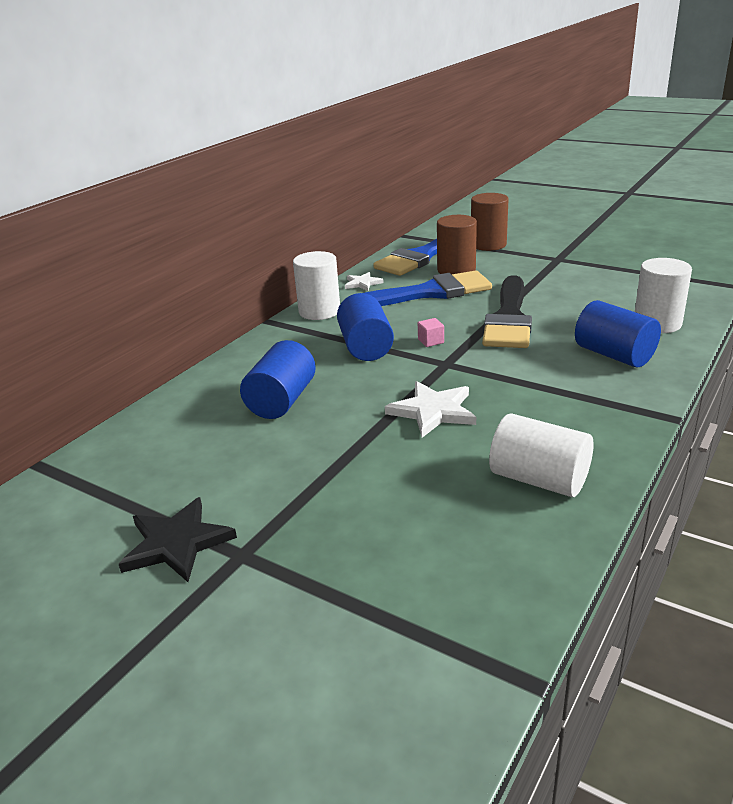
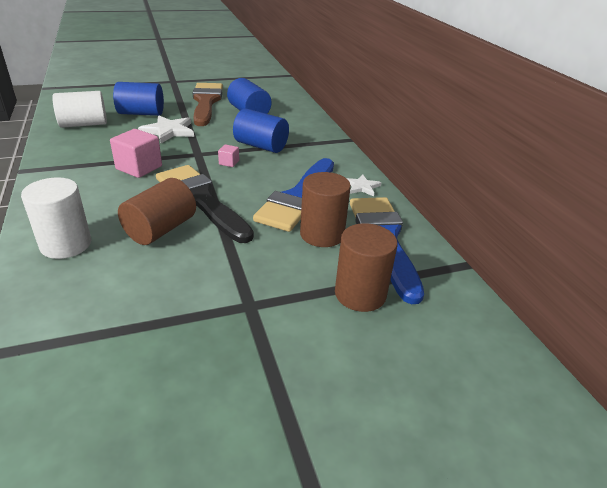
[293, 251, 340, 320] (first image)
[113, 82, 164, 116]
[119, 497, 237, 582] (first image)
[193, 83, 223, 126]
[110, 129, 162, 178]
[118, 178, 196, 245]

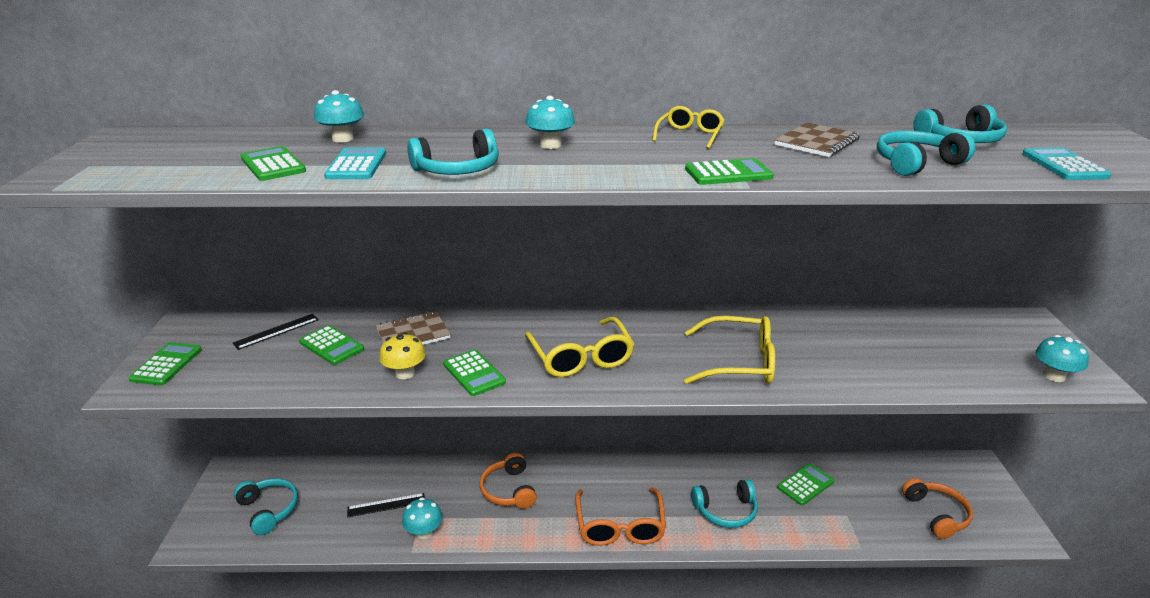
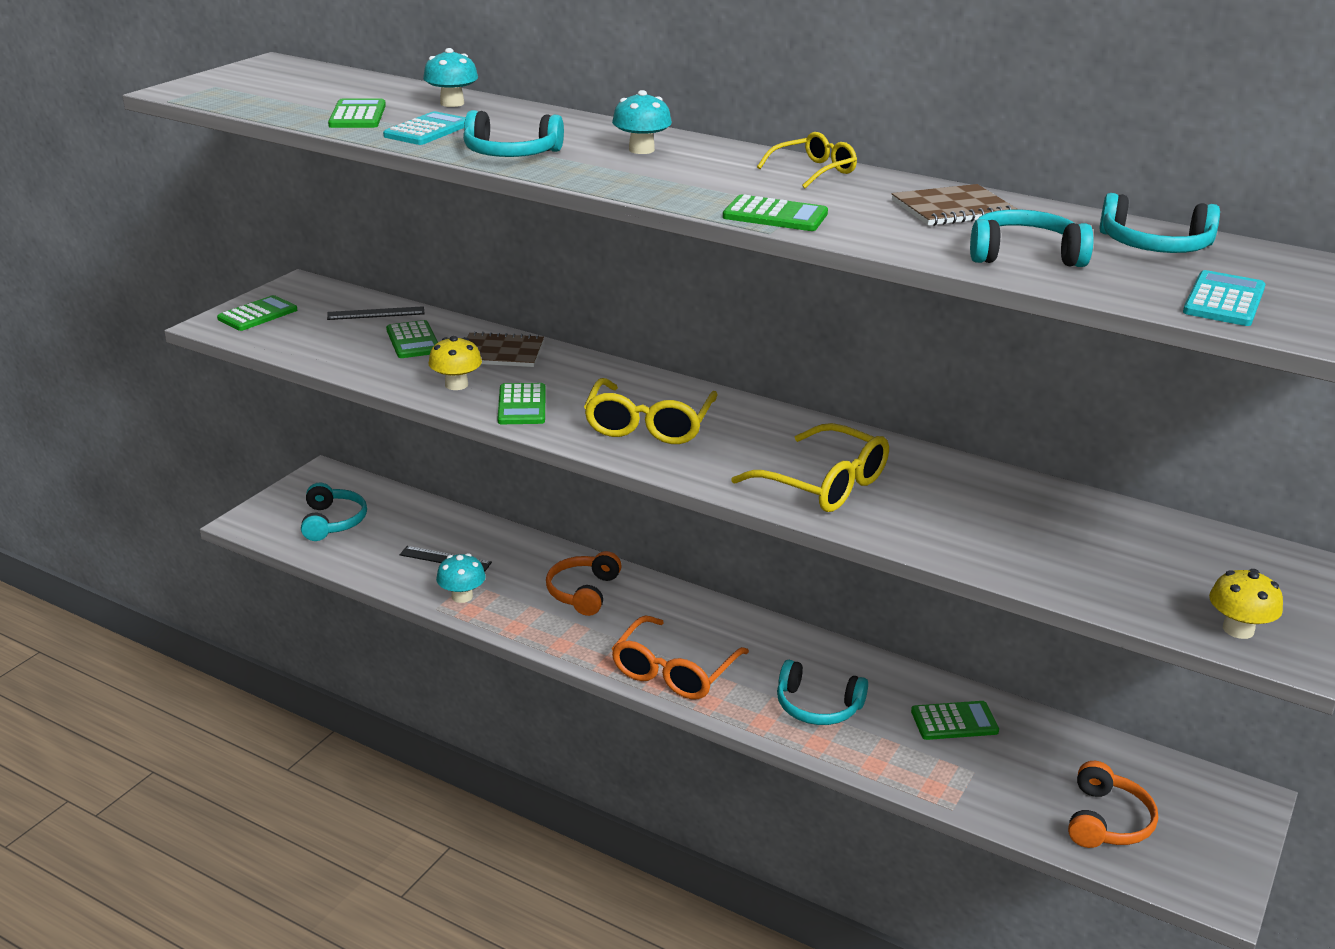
[1209, 569, 1283, 639]

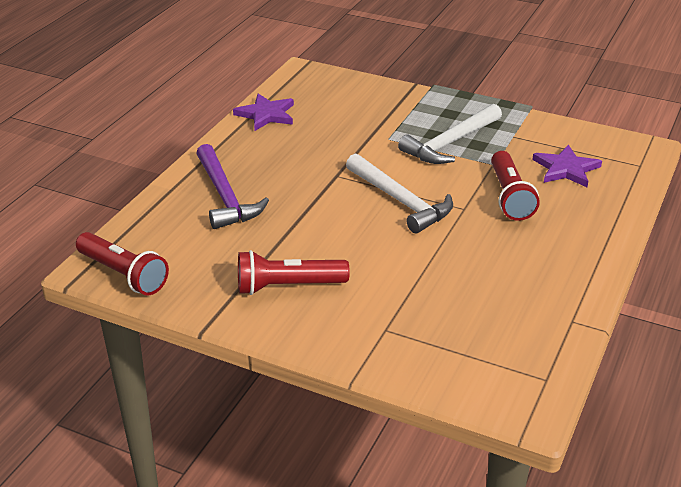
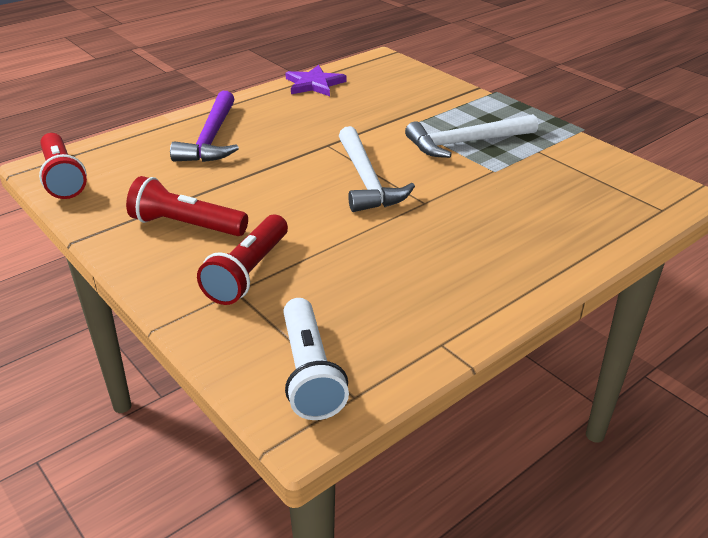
[532, 145, 602, 187] (first image)
[197, 215, 288, 305]
[283, 298, 349, 420]

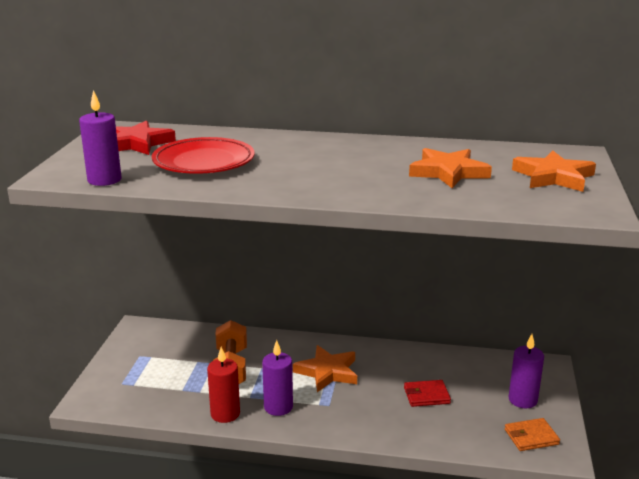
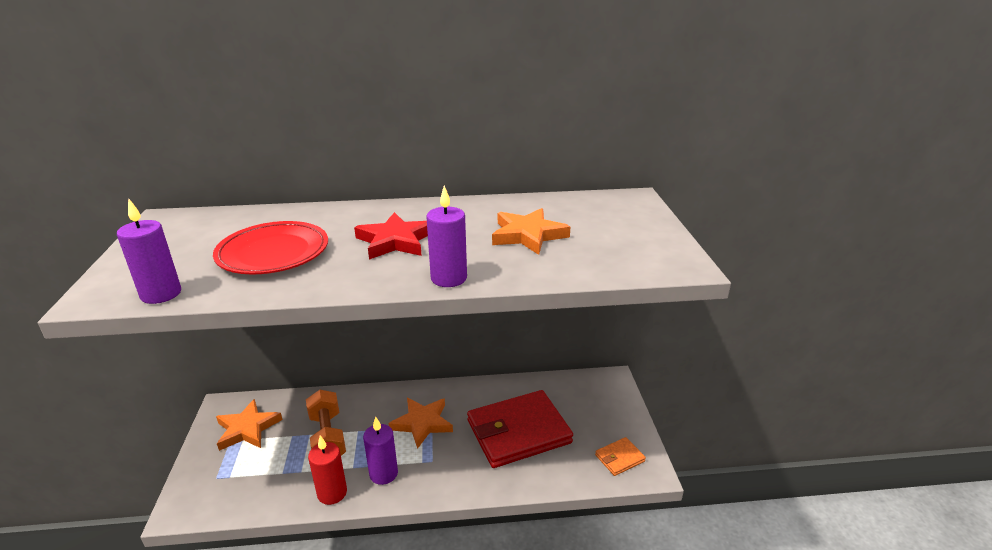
[354, 212, 428, 260]
[216, 399, 282, 451]
[426, 185, 467, 287]
[467, 390, 573, 468]

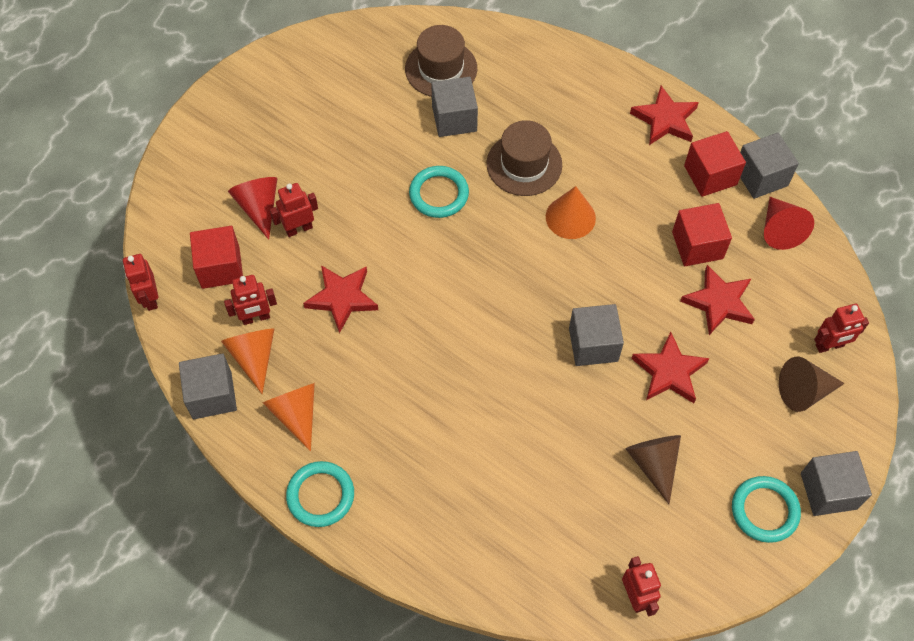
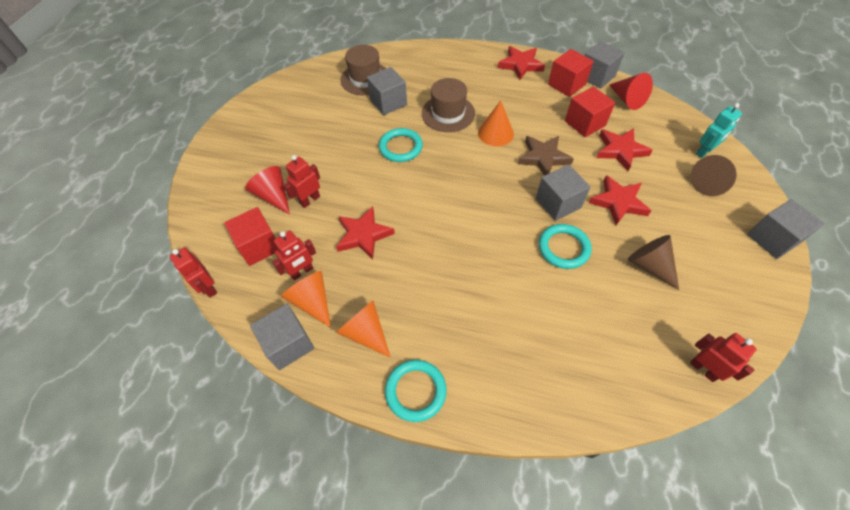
[696, 103, 742, 158]
[539, 224, 592, 269]
[518, 136, 574, 176]

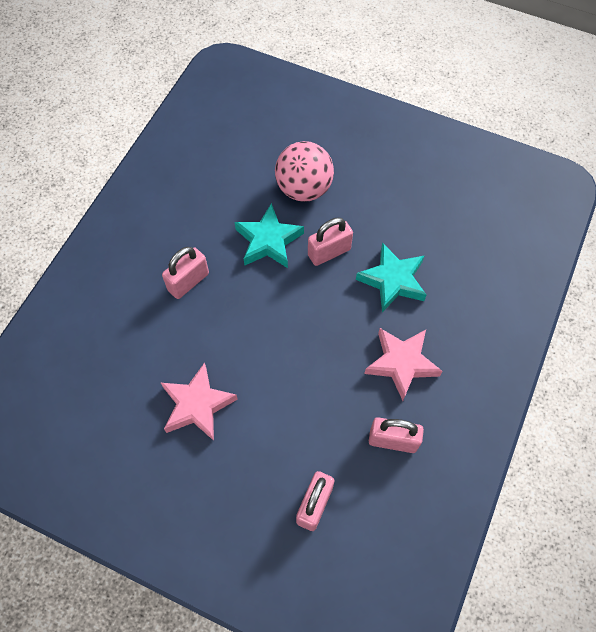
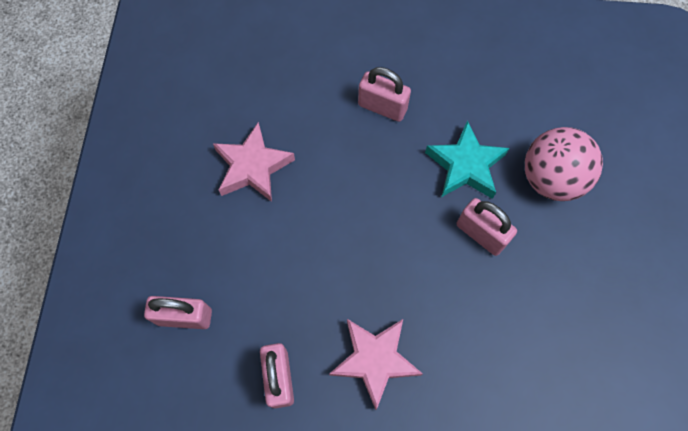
[356, 243, 426, 312] (first image)

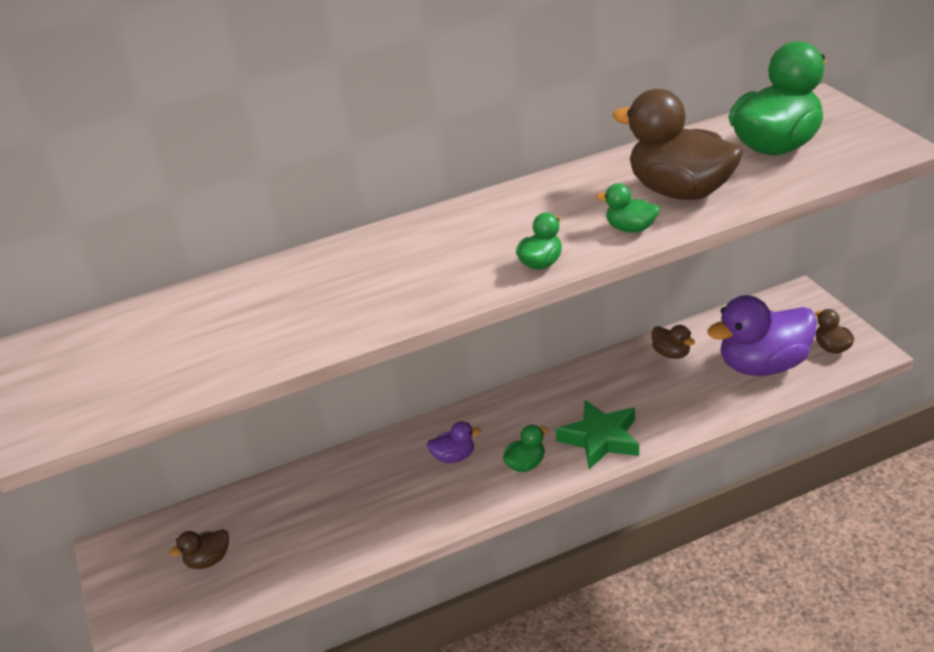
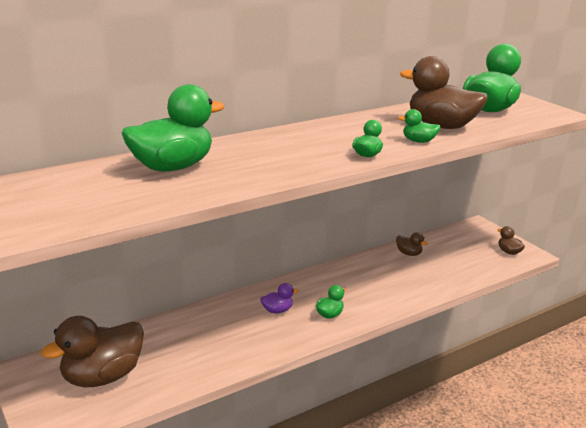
[707, 295, 817, 376] (first image)
[555, 400, 639, 469] (first image)
[41, 316, 144, 387]
[122, 84, 225, 171]

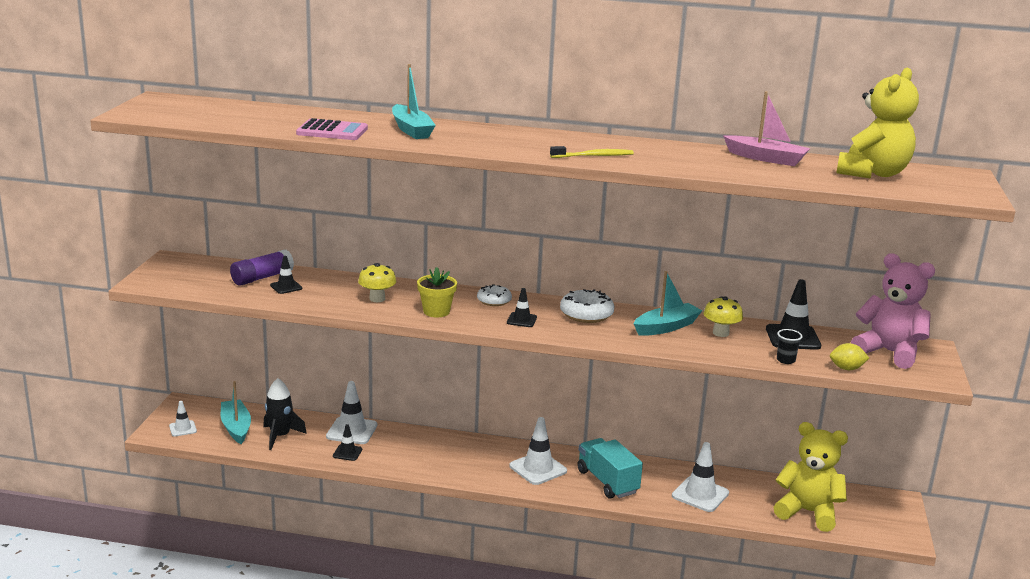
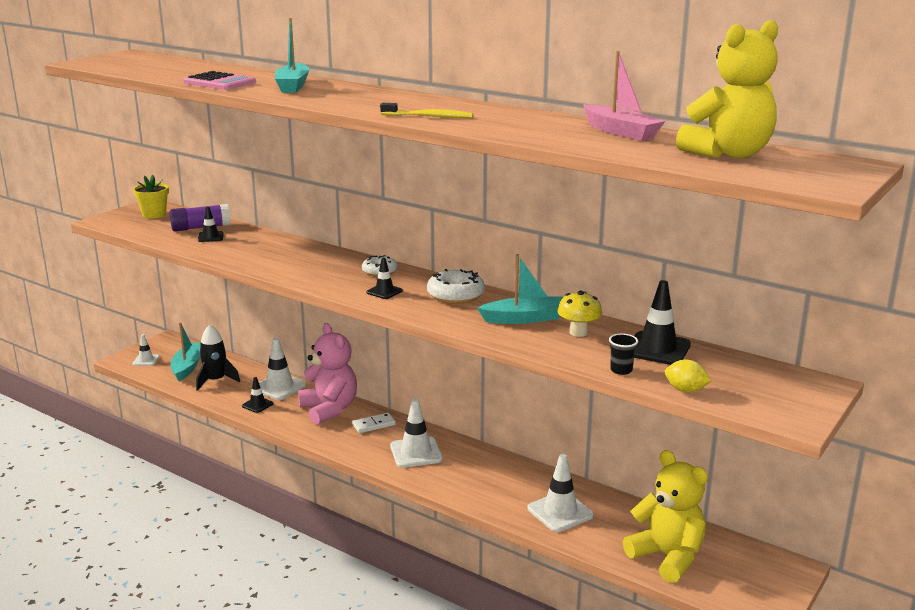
[298, 323, 357, 425]
[358, 263, 396, 302] (first image)
[133, 175, 169, 219]
[577, 438, 643, 499] (first image)
[352, 413, 396, 433]

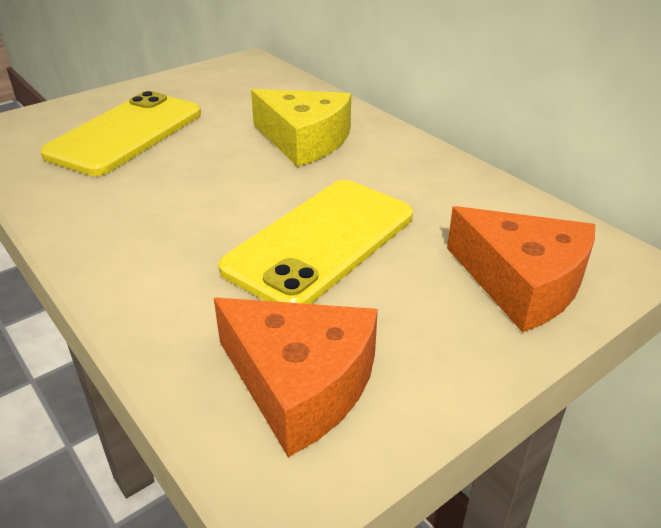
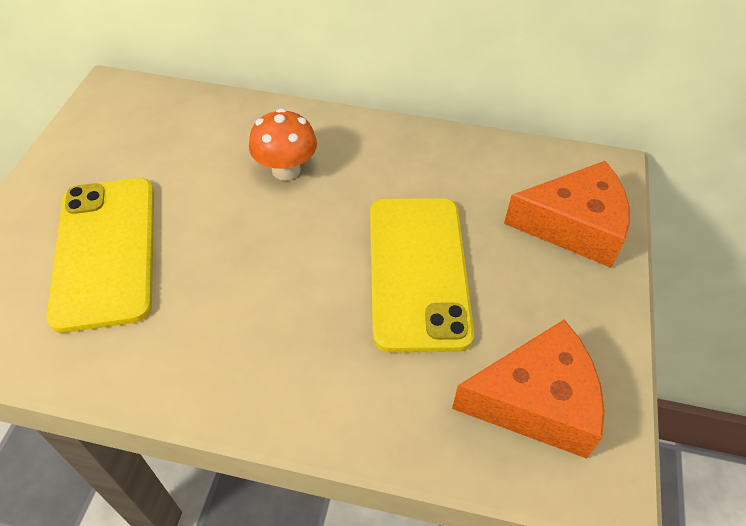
[249, 108, 317, 181]

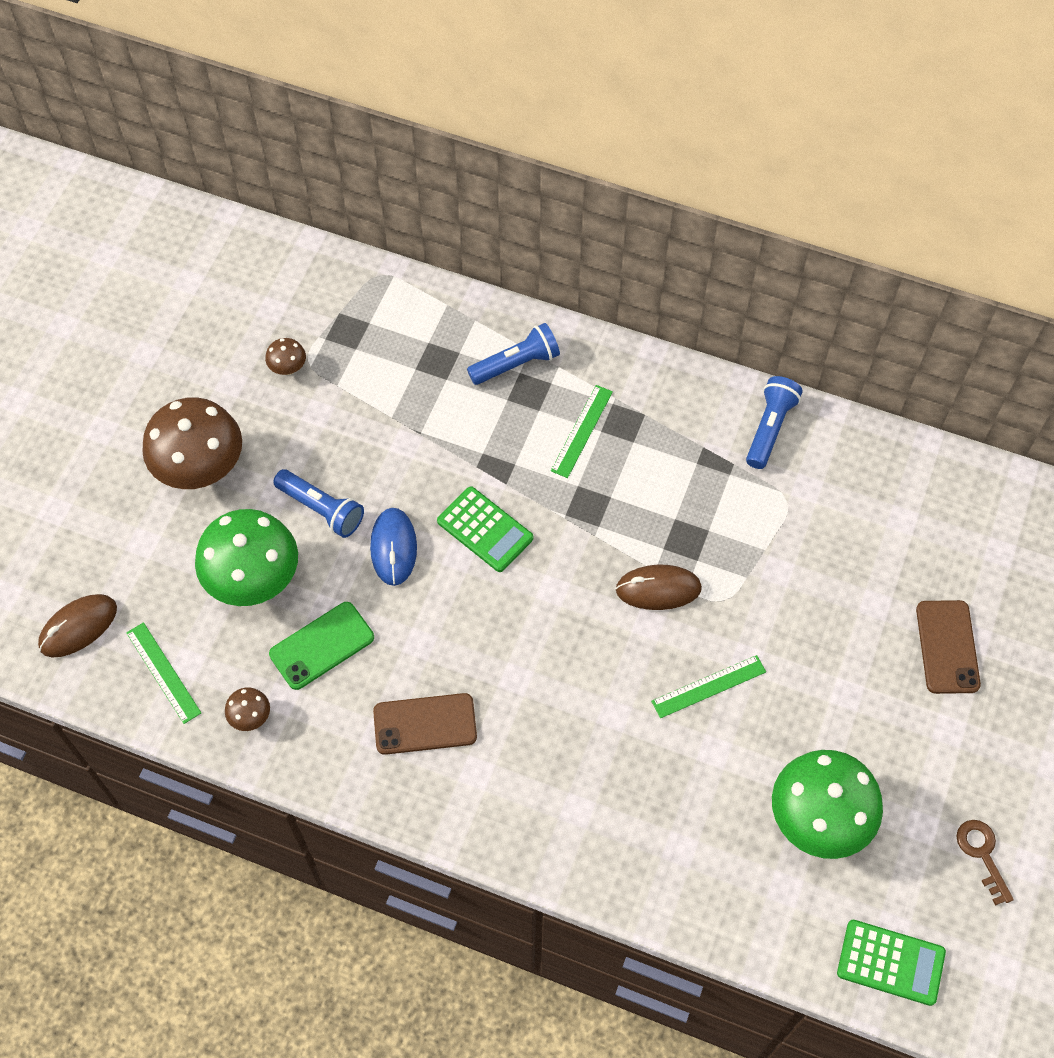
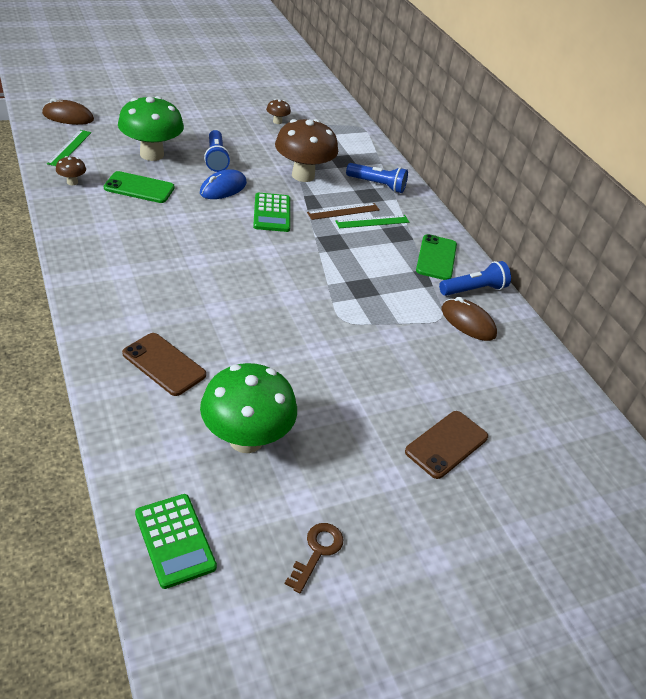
[275, 119, 338, 182]
[442, 297, 497, 341]
[651, 655, 766, 718] (first image)
[122, 333, 206, 396]
[307, 203, 380, 220]
[416, 234, 457, 280]

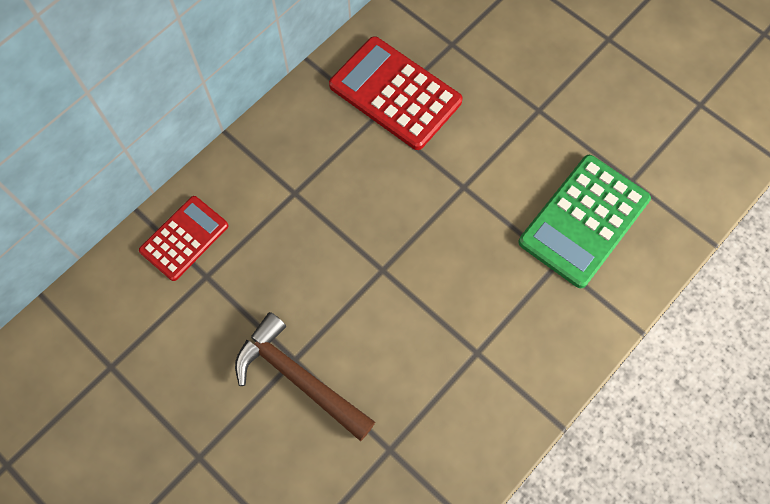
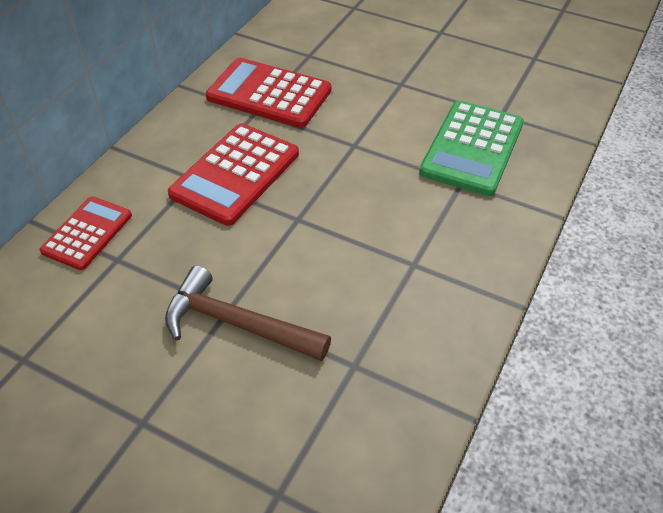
[168, 123, 299, 226]

